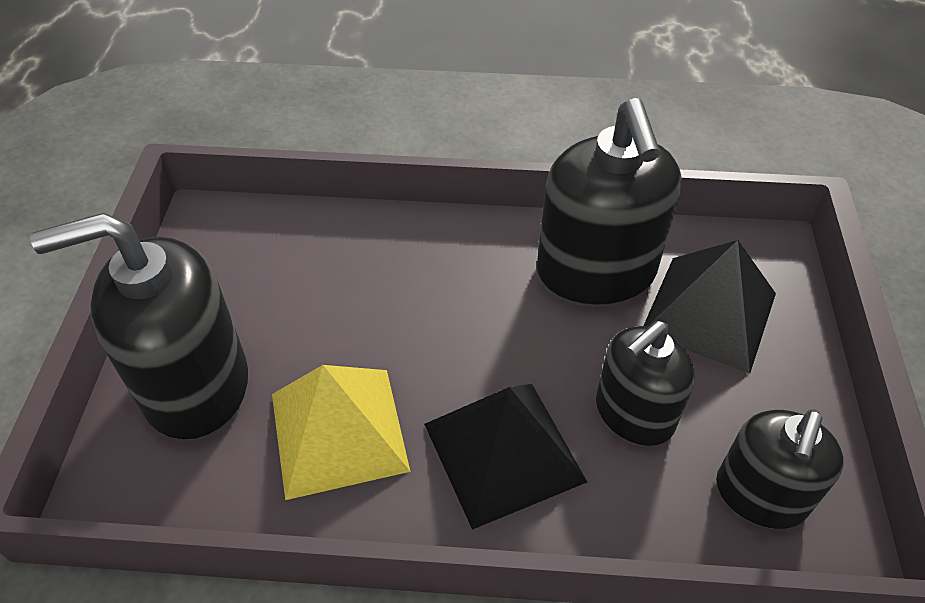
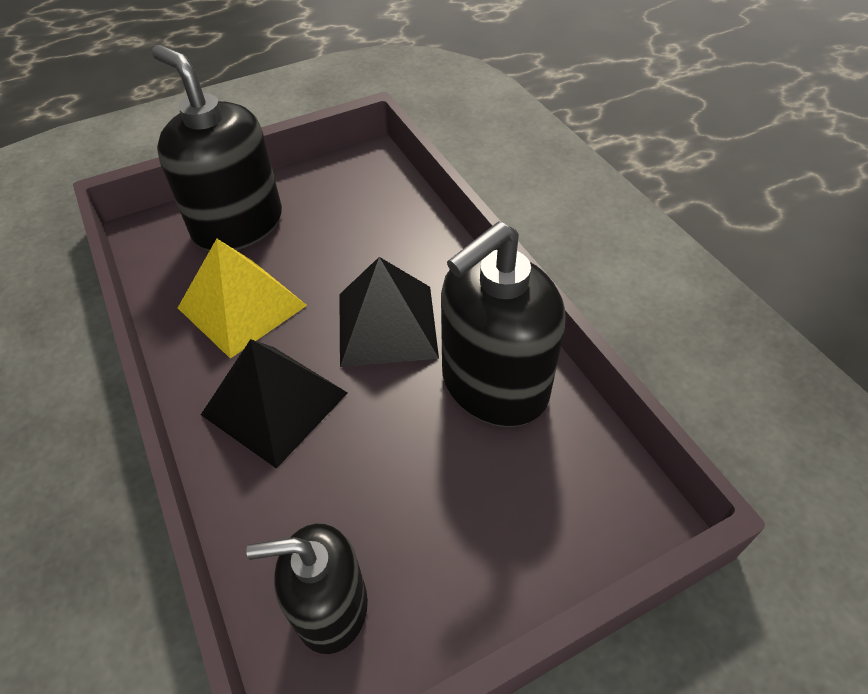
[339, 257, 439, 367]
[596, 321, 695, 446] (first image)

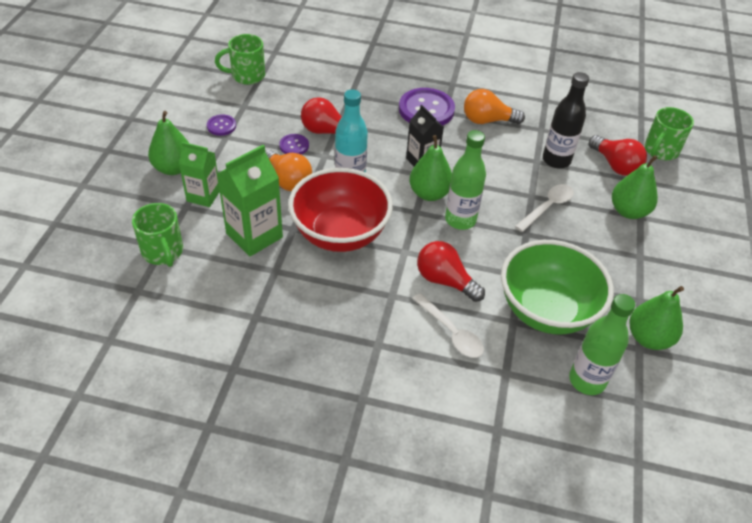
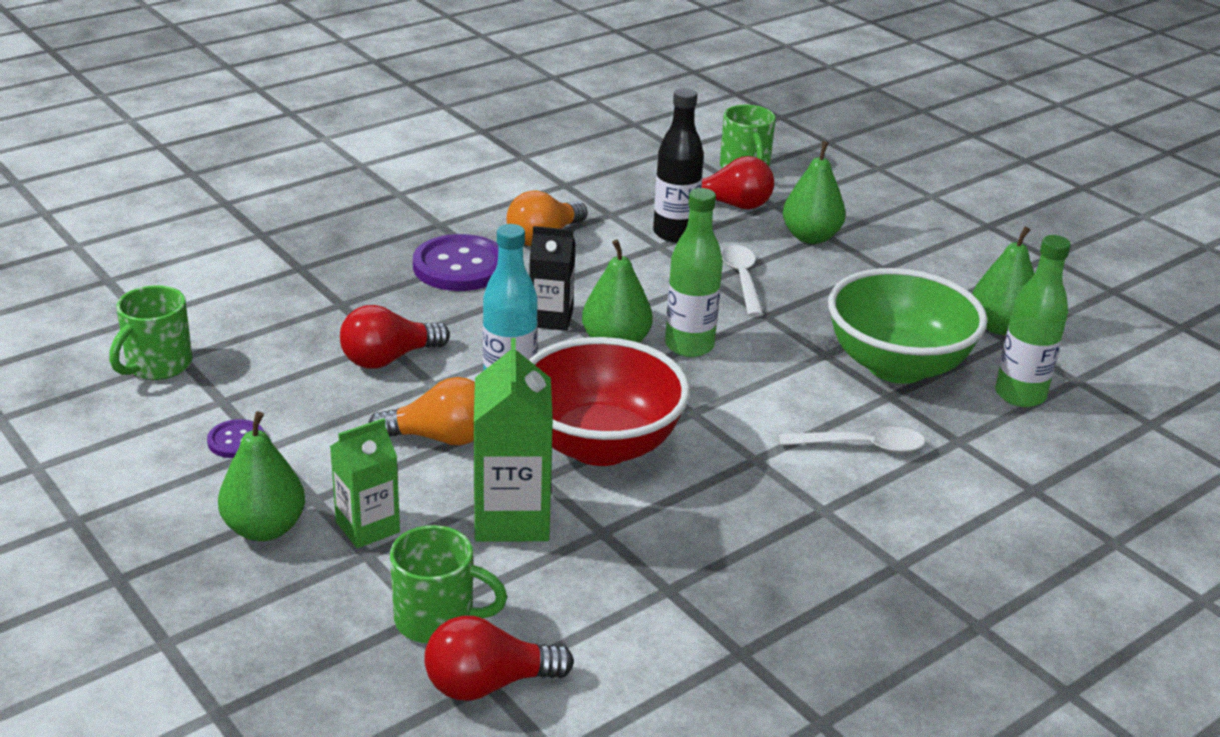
[279, 134, 309, 154] (first image)
[424, 616, 574, 701]

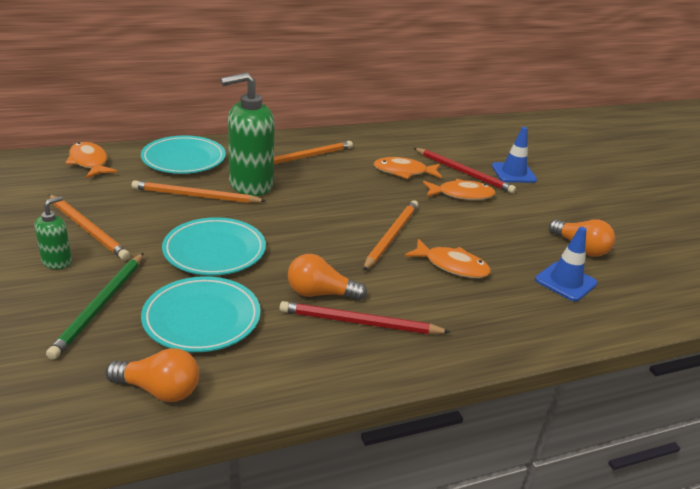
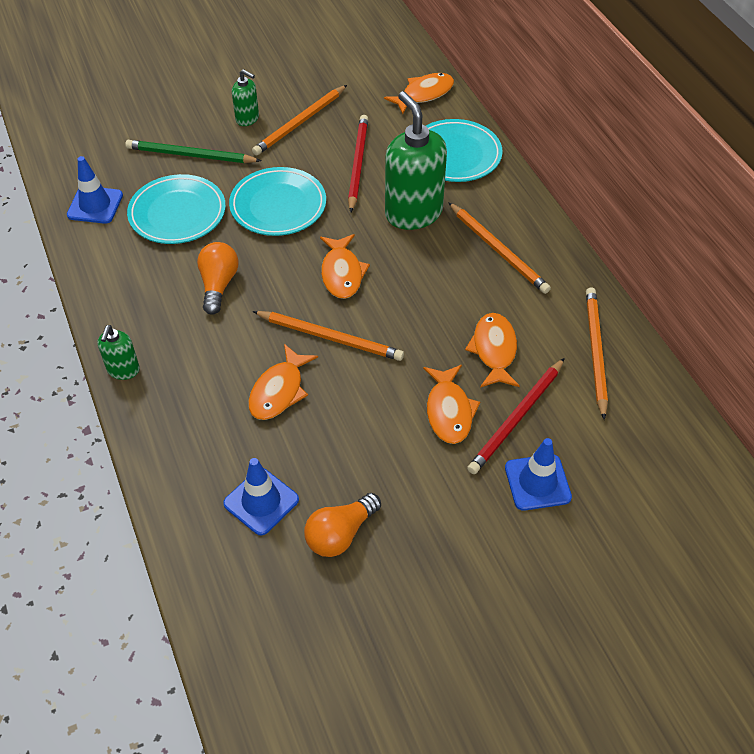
[586, 287, 608, 420]
[348, 115, 368, 212]
[67, 156, 123, 224]
[320, 234, 370, 299]
[97, 325, 140, 380]

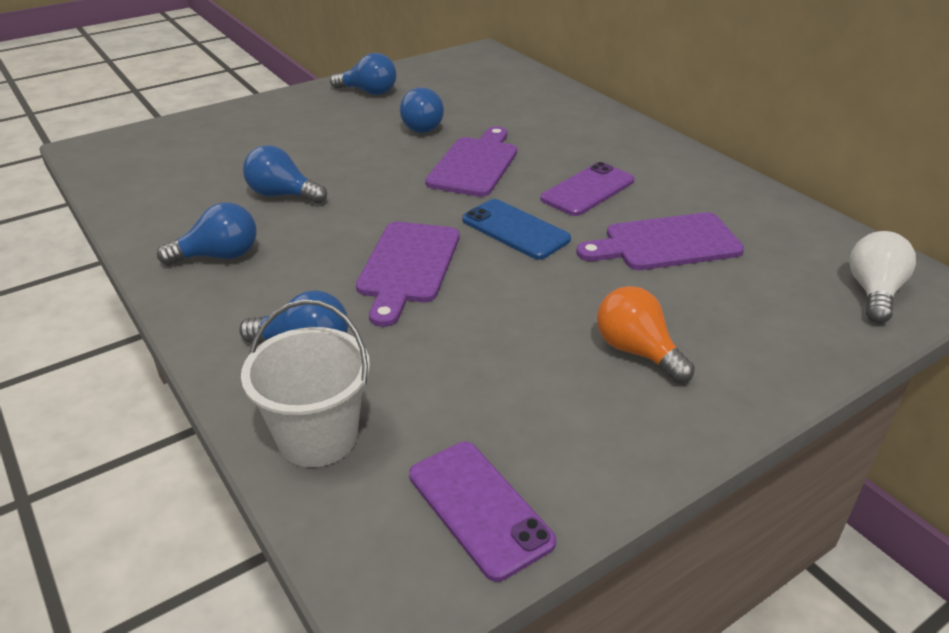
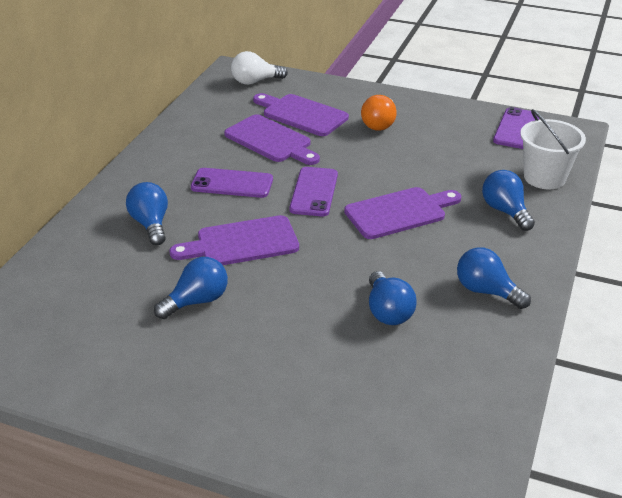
[126, 182, 168, 245]
[289, 167, 338, 216]
[253, 93, 349, 136]

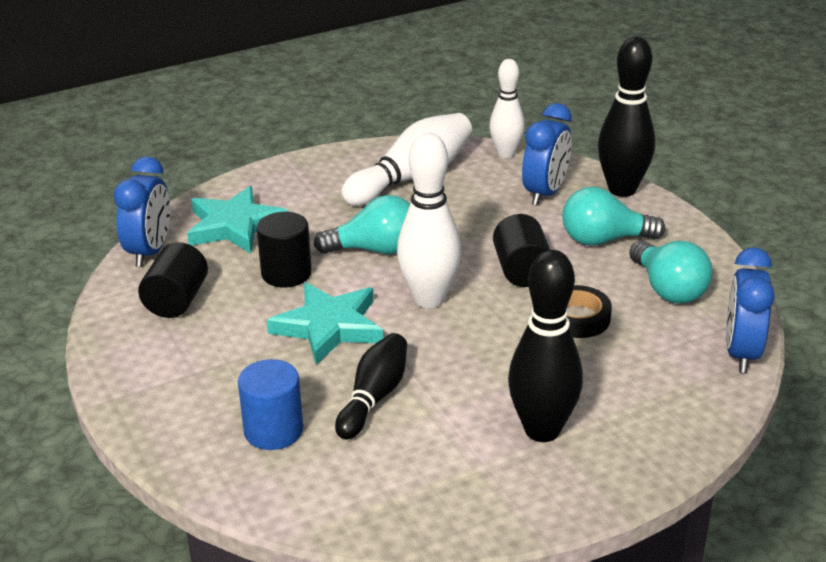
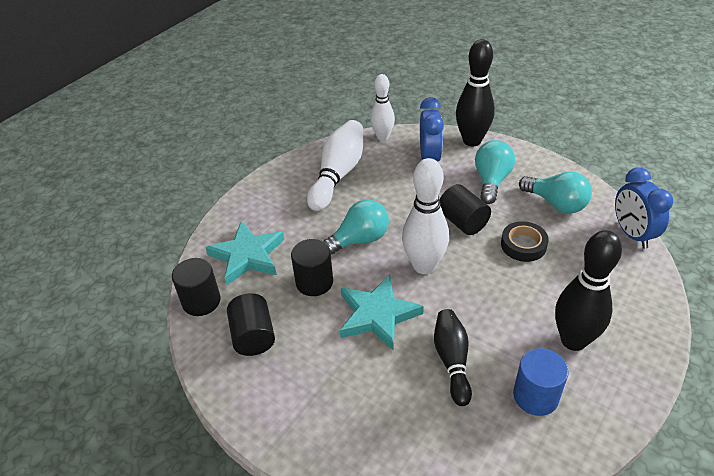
[172, 258, 221, 316]
[475, 140, 515, 204]
[513, 348, 569, 416]

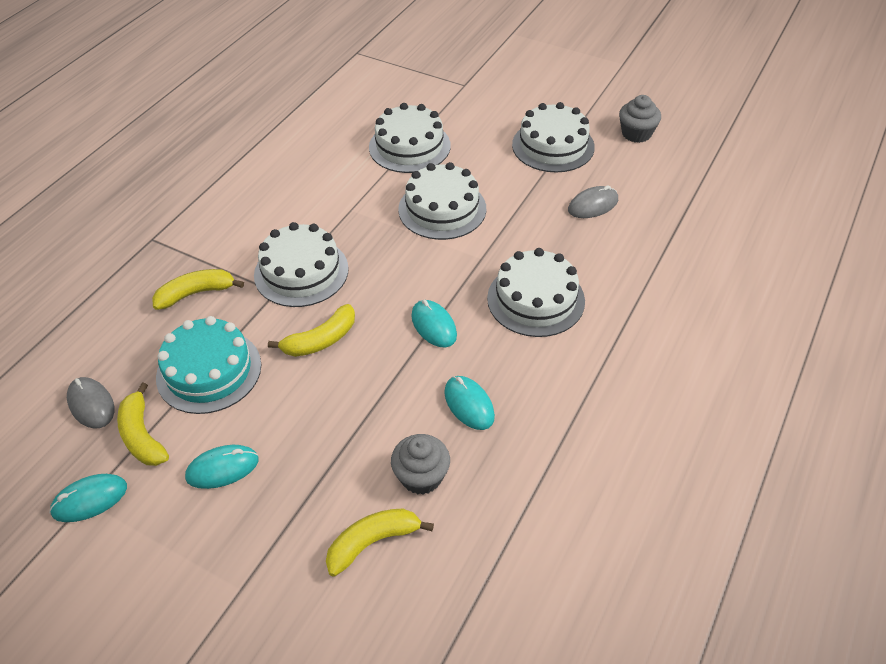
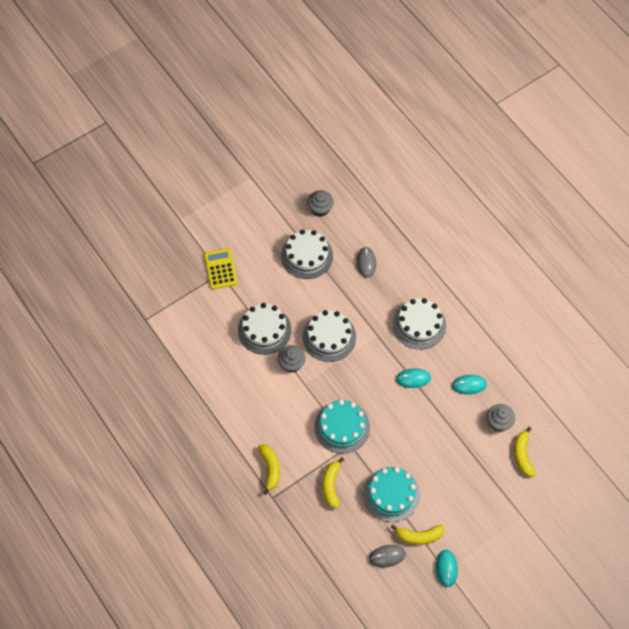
[314, 400, 370, 454]
[258, 444, 280, 495]
[185, 445, 258, 489] (first image)
[204, 248, 238, 289]
[278, 345, 305, 373]

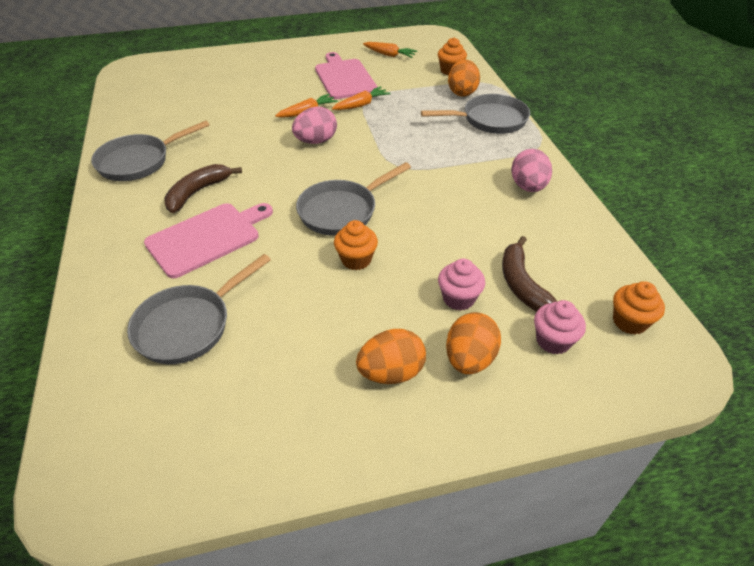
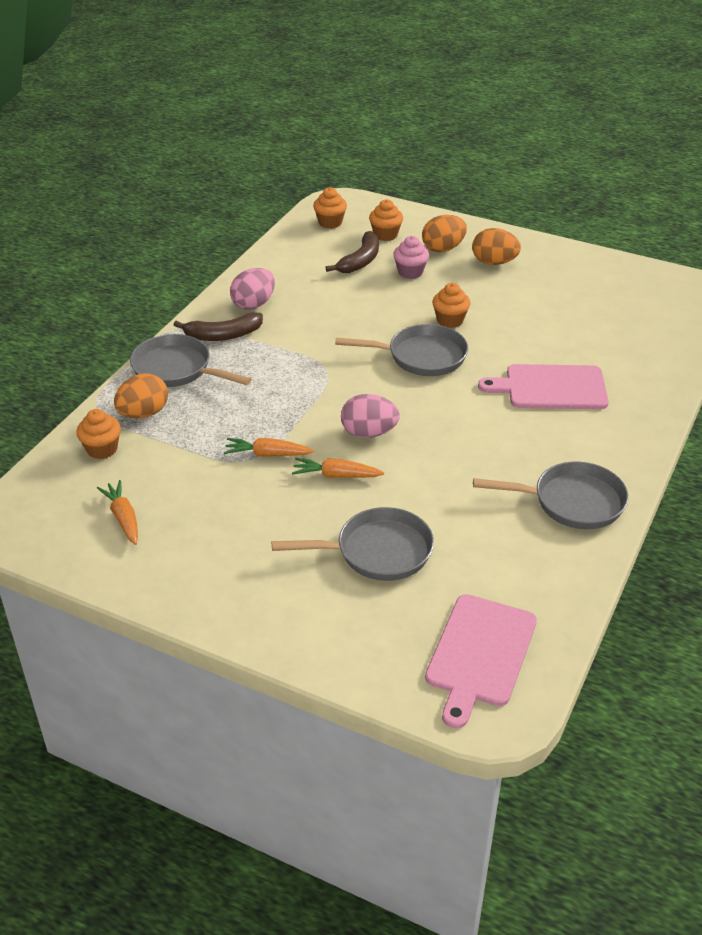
[425, 594, 537, 728]
[174, 312, 263, 341]
[272, 507, 434, 581]
[369, 199, 403, 241]

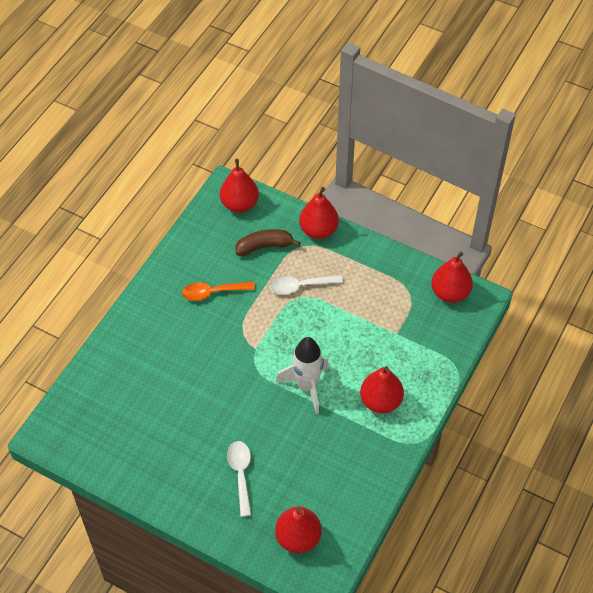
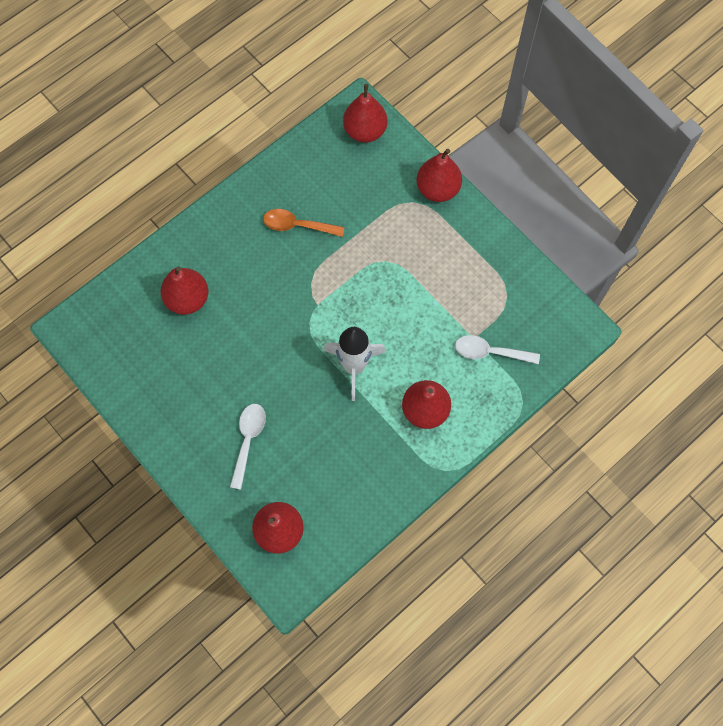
[235, 229, 301, 256] (first image)
[160, 266, 209, 315]
[455, 335, 540, 364]

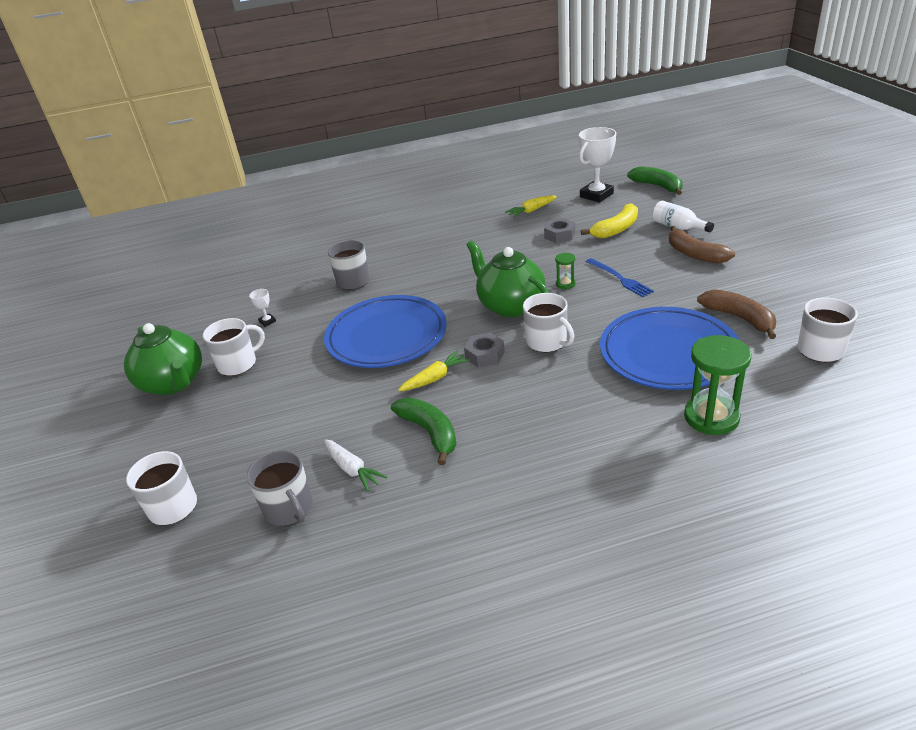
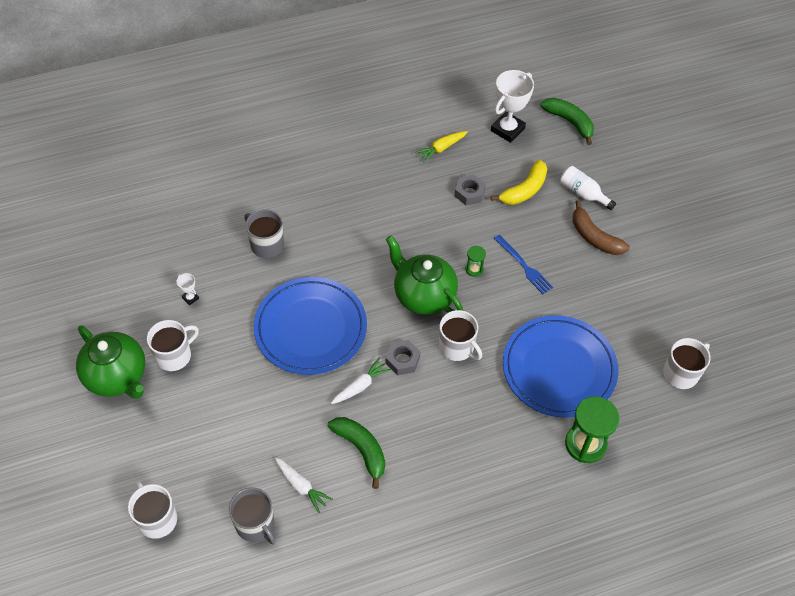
[697, 289, 776, 339] (first image)
[331, 358, 391, 404]

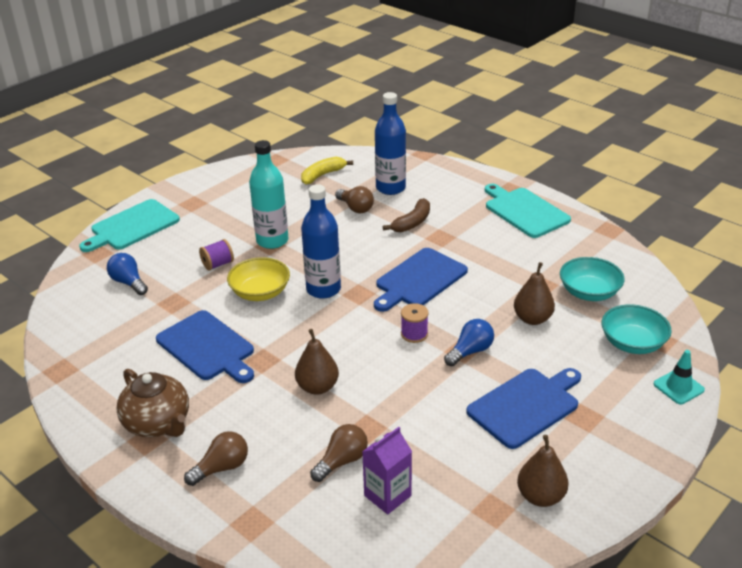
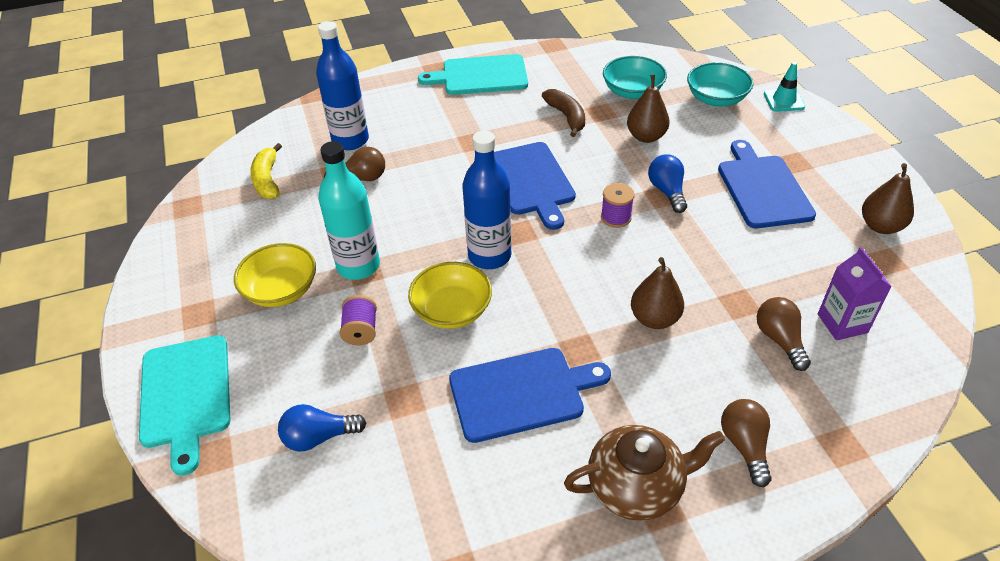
[542, 89, 585, 137]
[234, 243, 316, 307]

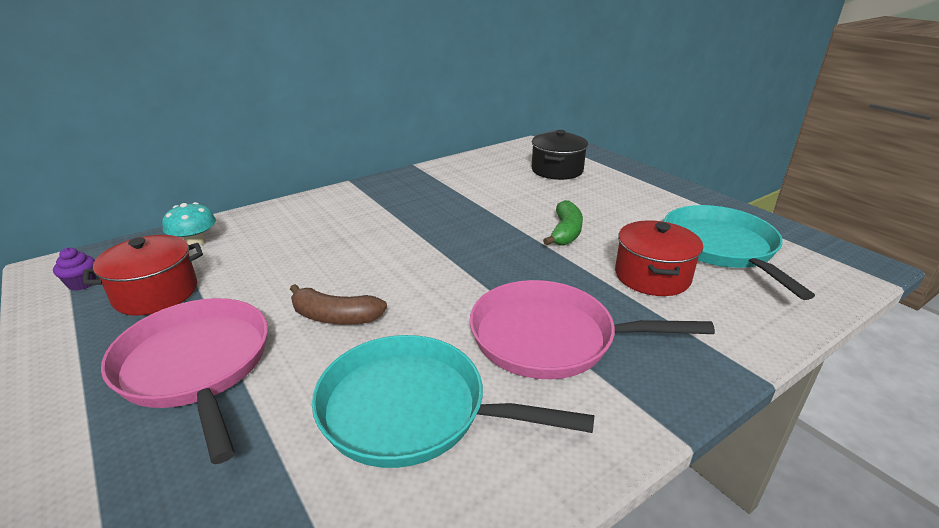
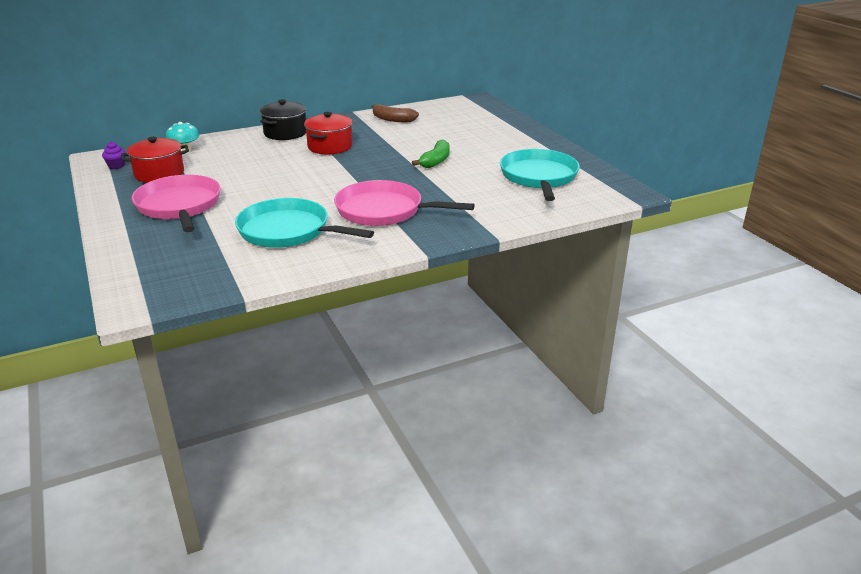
[260, 99, 306, 140]
[304, 112, 353, 154]
[372, 105, 419, 122]

